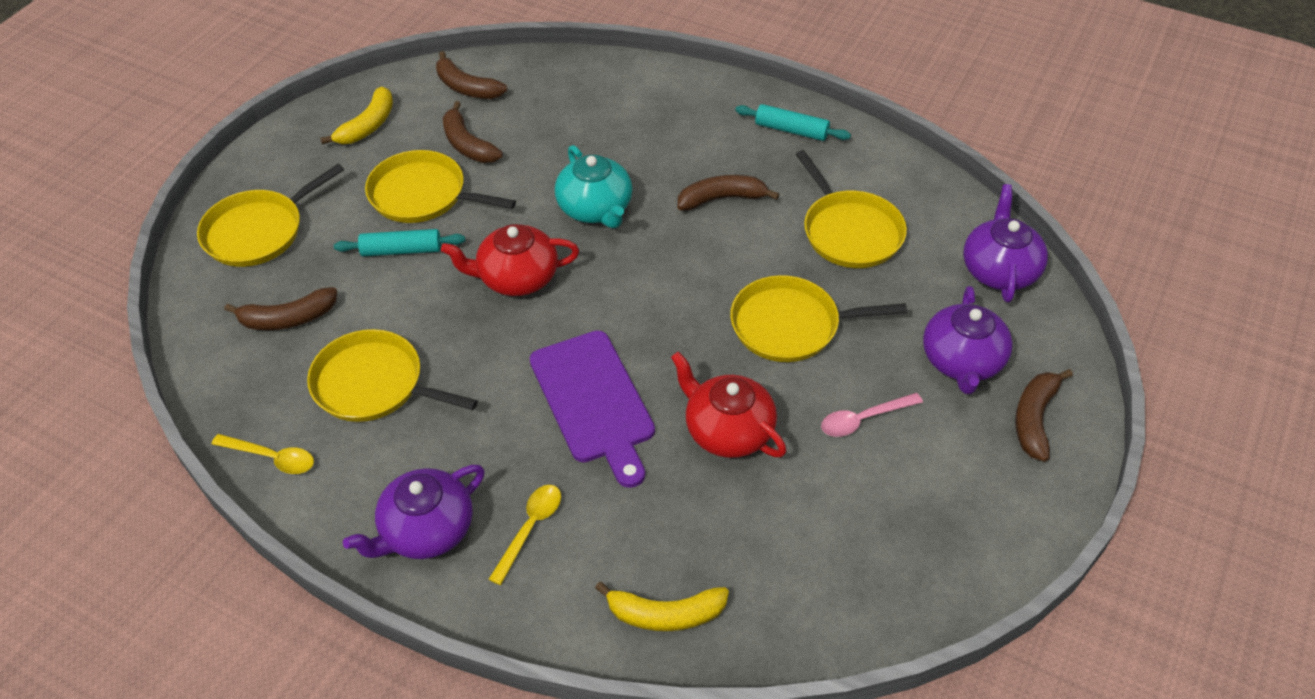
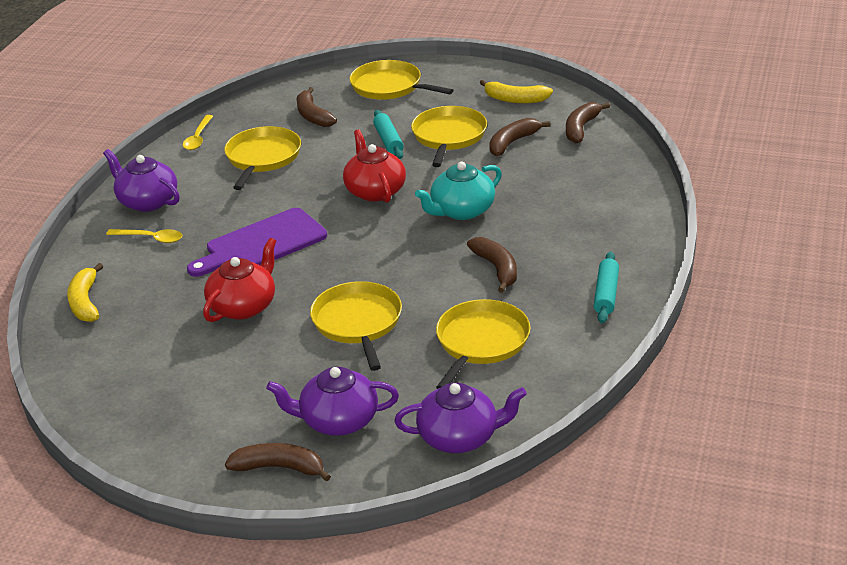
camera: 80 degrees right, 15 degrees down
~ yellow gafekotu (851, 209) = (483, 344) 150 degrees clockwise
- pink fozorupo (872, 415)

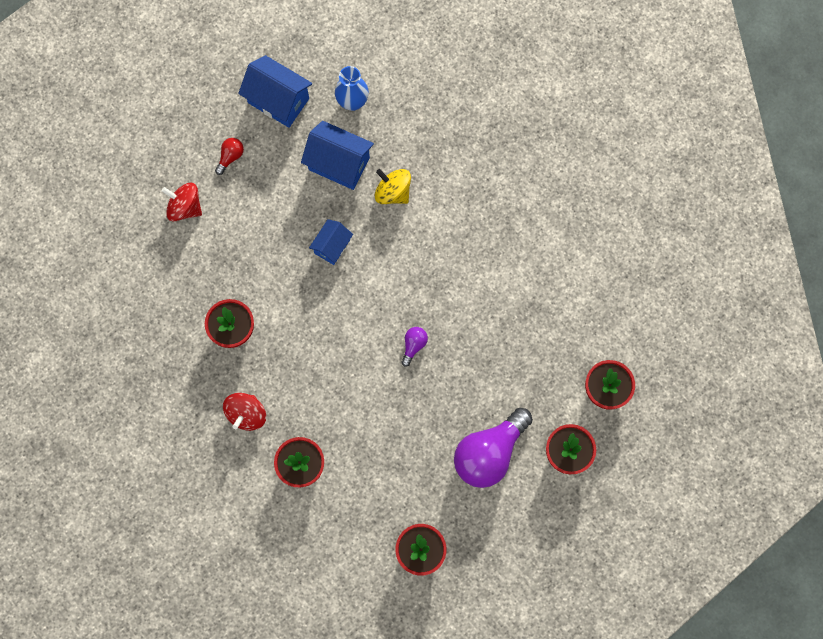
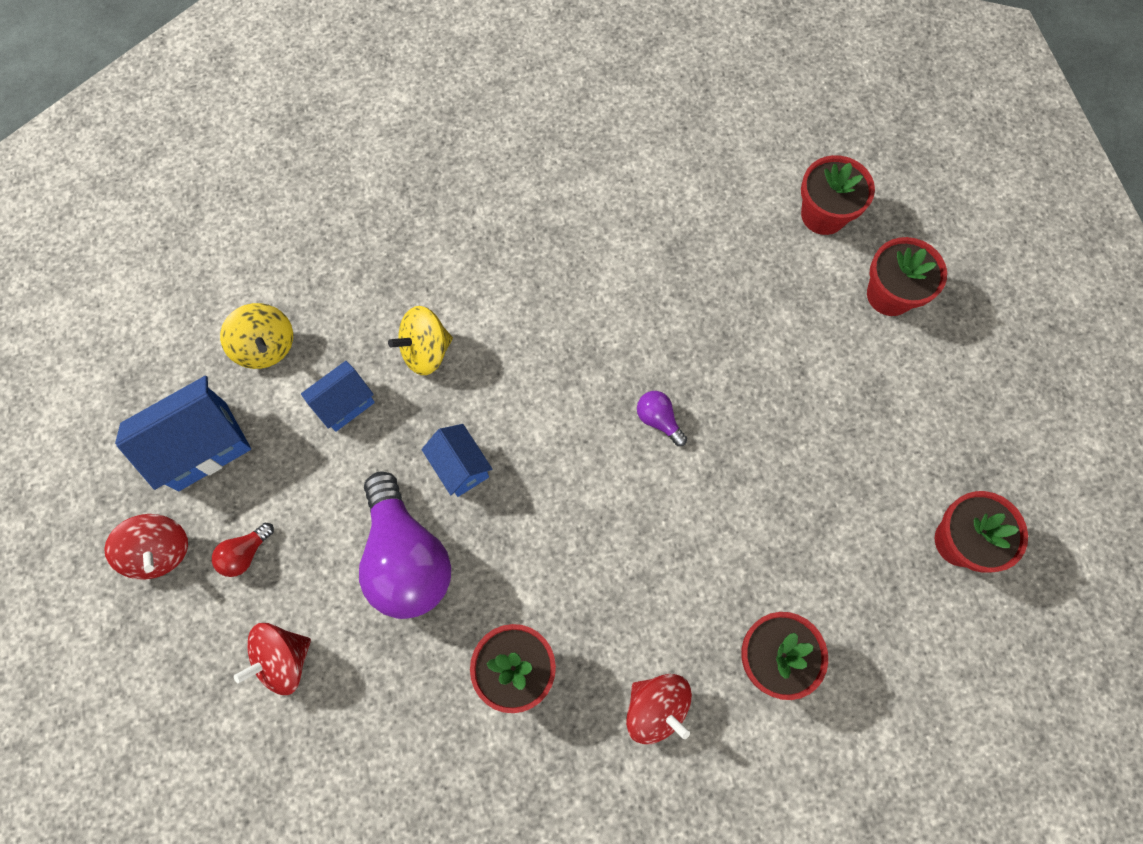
camera: 65 degrees left, 5 degrees down
~ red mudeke (229, 156) = (243, 550) 105 degrees counterclockwise
~ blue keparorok (337, 155) = (338, 396) x0.61
~ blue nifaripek (352, 88) to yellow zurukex (256, 336)
~ purple mudeke (493, 448) to (405, 545)
+ red zurukex (146, 547)

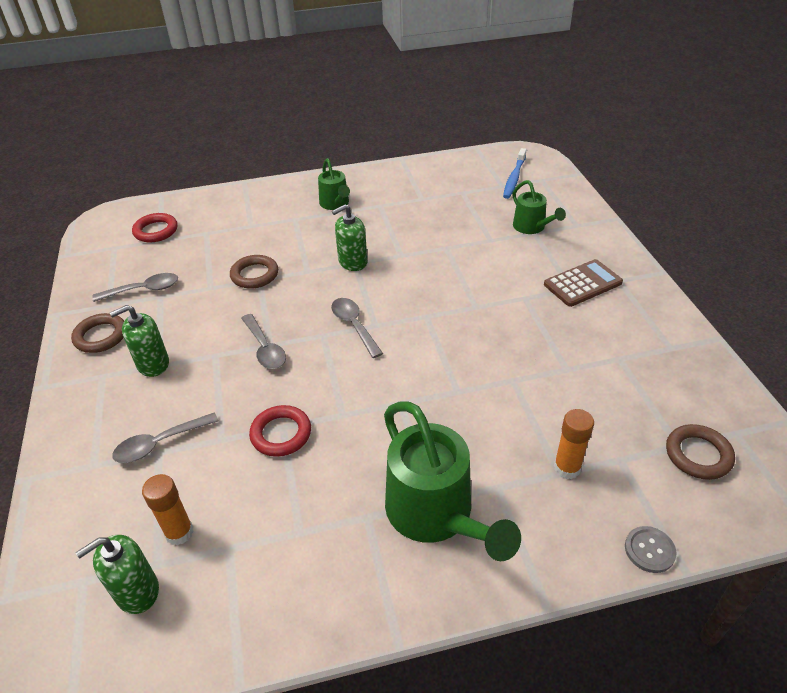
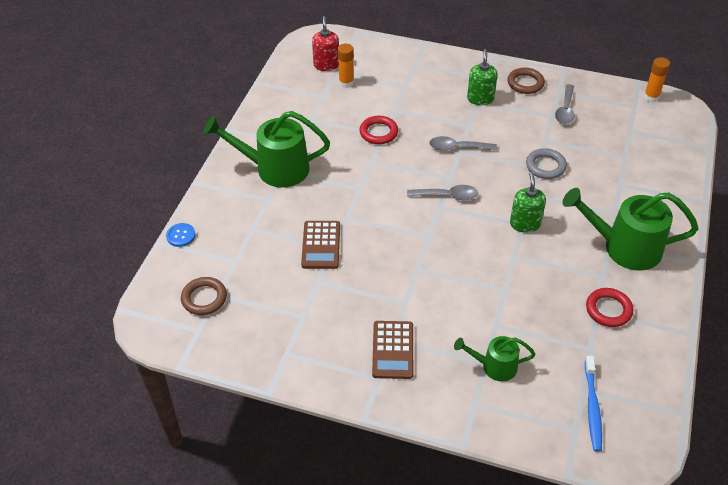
camera: 120 degrees right, 5 degrees up
~ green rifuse (117, 574) to red rifuse (325, 43)
- grey fozorupo (165, 438)
~ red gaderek (155, 227) to (609, 307)
~ brown gaderek (254, 272) to grey gaderek (546, 163)
~ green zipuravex (334, 184) = (631, 229) x1.82
~ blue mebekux (514, 173) = (593, 404) 135 degrees counterclockwise
~ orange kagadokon (574, 444) to (657, 79)
~ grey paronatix (651, 549) to blue paronatix (181, 235)
+ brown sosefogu (320, 245)

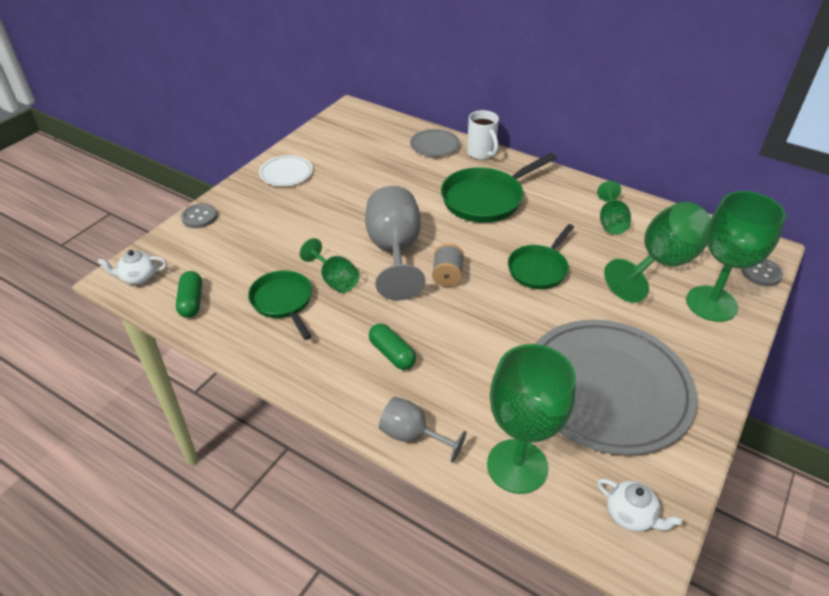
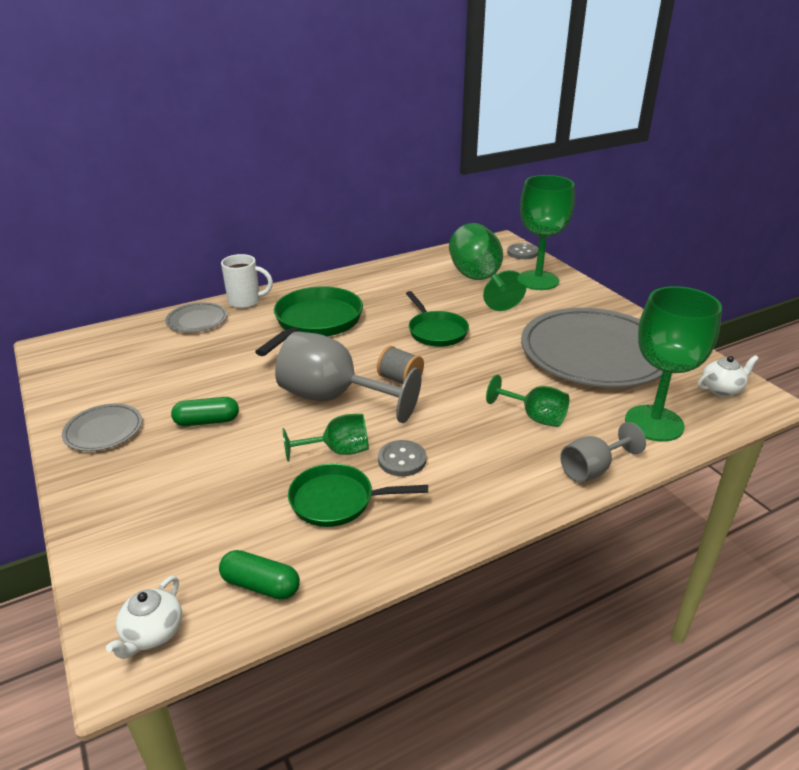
camera: 60 degrees left, 10 degrees down
~ grey paronatix (199, 215) to (402, 458)
~ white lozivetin (286, 170) to grey lozivetin (102, 427)
~ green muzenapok (392, 346) to (205, 411)
~ green gafekotu (498, 188) = (309, 321) 150 degrees counterclockwise
~ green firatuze (614, 208) to (527, 401)

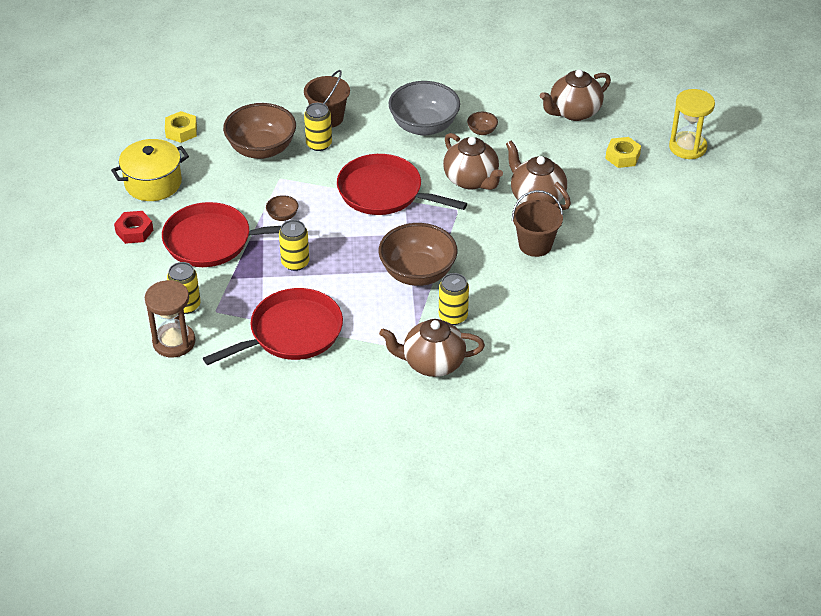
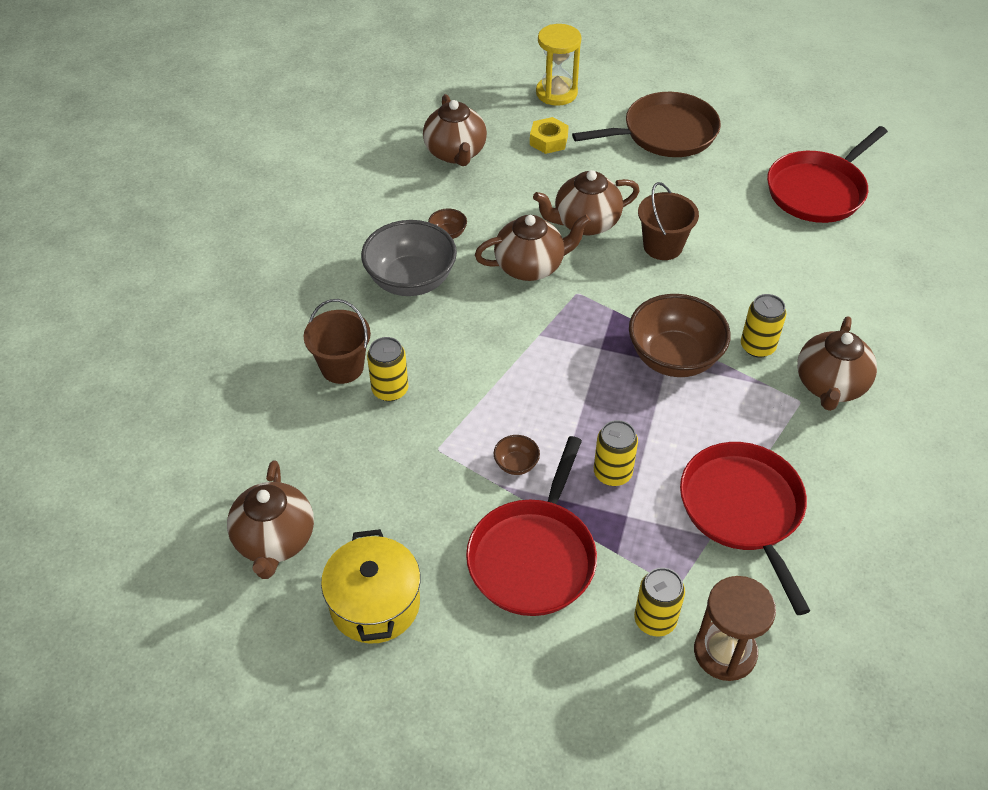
camera: 70 degrees left, 5 degrees up
- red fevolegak (133, 227)
~ yellow fevolegak (181, 127) to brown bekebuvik (270, 519)
- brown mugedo (259, 131)
~ red gafekotu (402, 184) to (827, 174)
+ brown gafekotu (646, 124)

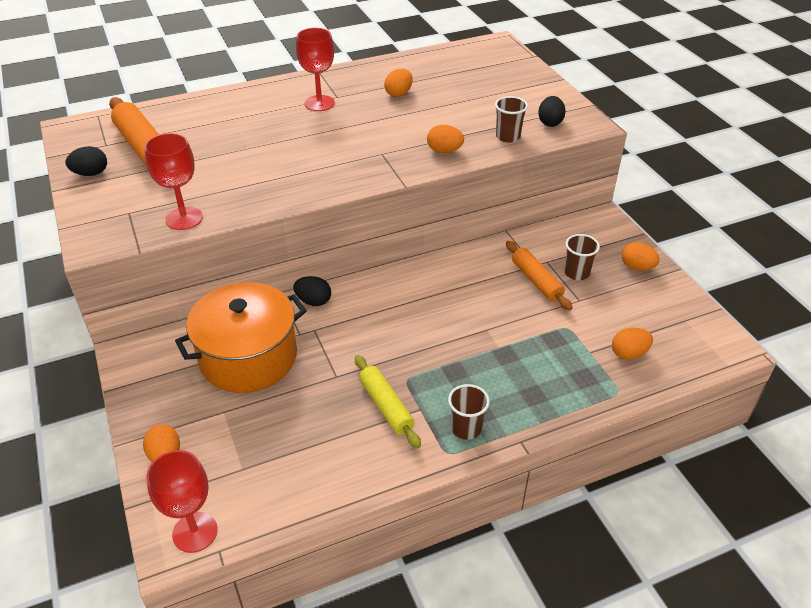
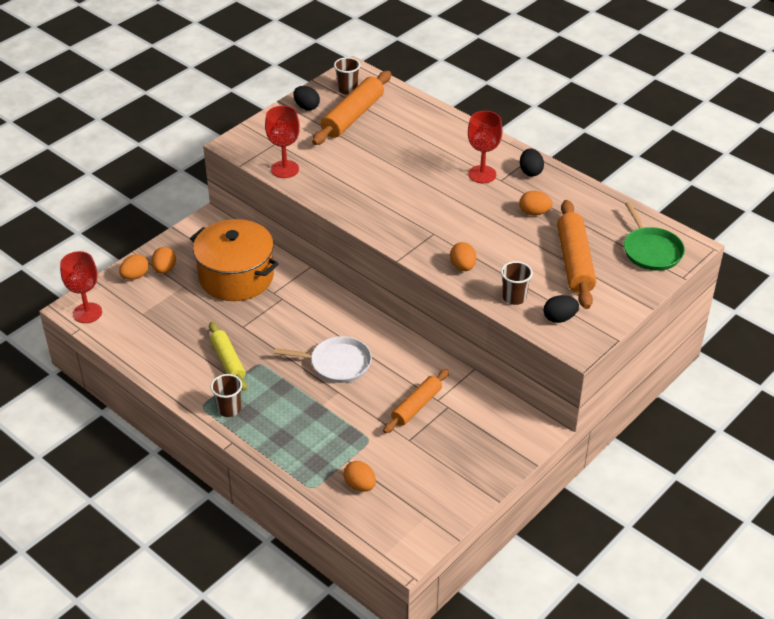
camera: 65 degrees right, 0 degrees up
~ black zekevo (312, 291) to (532, 162)
~ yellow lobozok (388, 401) = (228, 356) 60 degrees counterclockwise
~ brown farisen (582, 257) to (347, 76)
~ orange zekevo (641, 256) to (163, 260)
+ white gafekotu (323, 359)
+ orange lobozok (576, 254)
+ green gafekotu (654, 236)

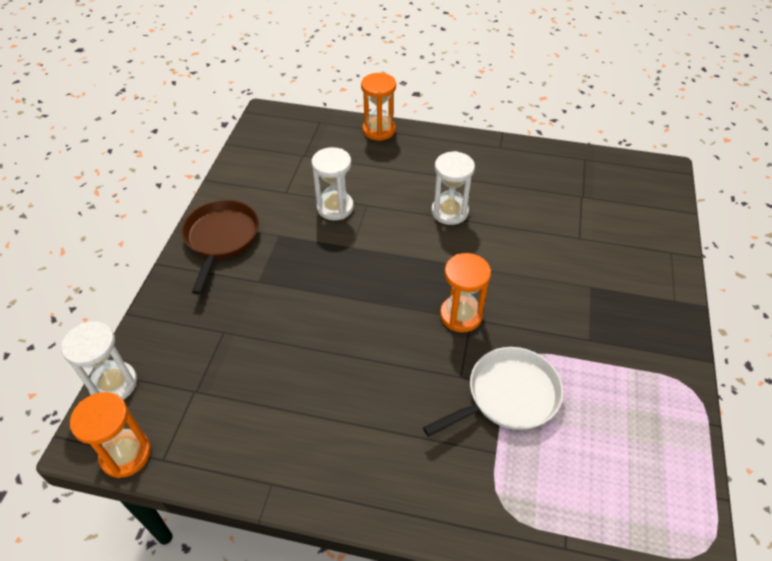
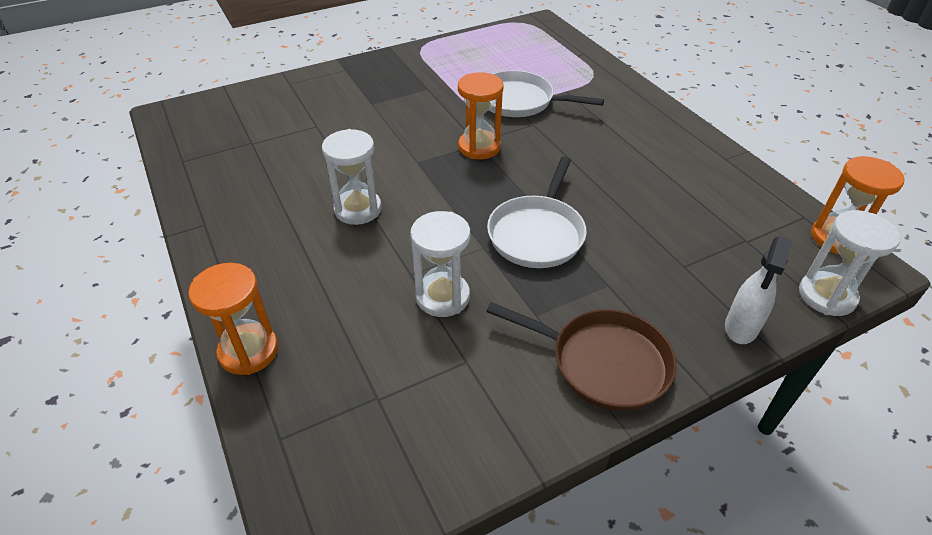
camera: 130 degrees left, 5 degrees down
~ brown gafekotu (220, 247) = (581, 356) 120 degrees counterclockwise
+ white gafekotu (537, 212)
+ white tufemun (759, 290)

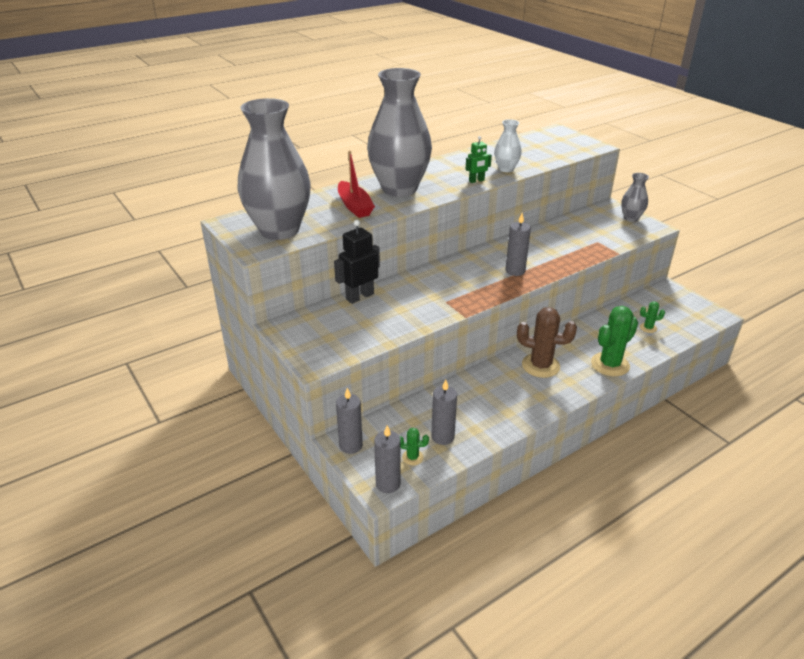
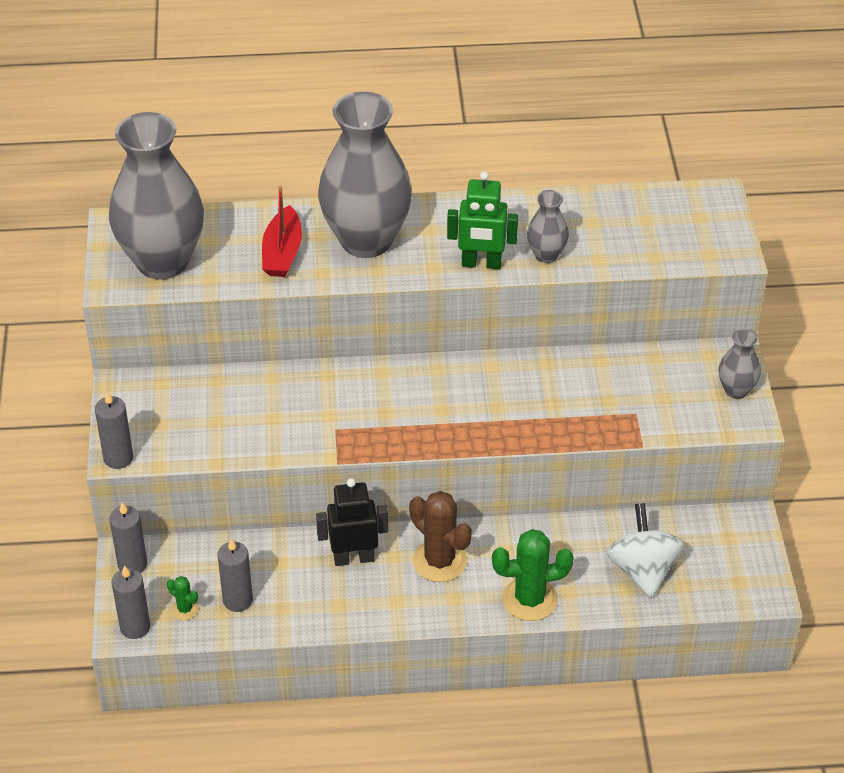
camera: 30 degrees right, 10 degrees up
~ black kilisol (357, 262) to (352, 522)
~ green kilisol (479, 159) = (482, 220) x1.69
~ white nifaripek (508, 145) to grey nifaripek (548, 226)
~ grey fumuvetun (518, 244) to (114, 430)
~ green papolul (652, 317) to white zurukex (645, 550)

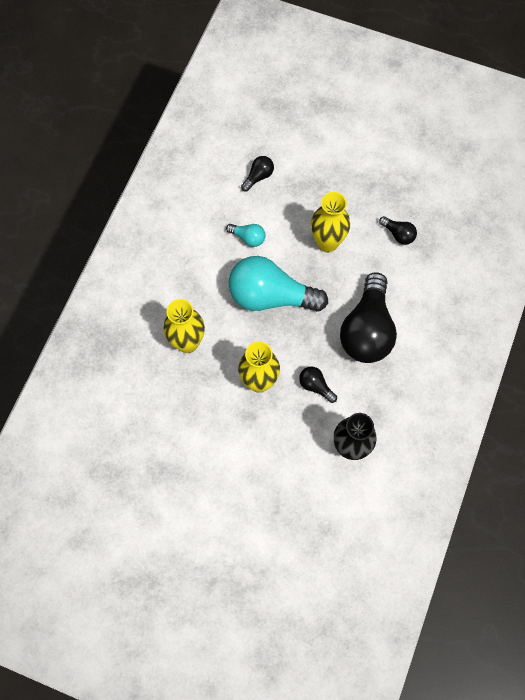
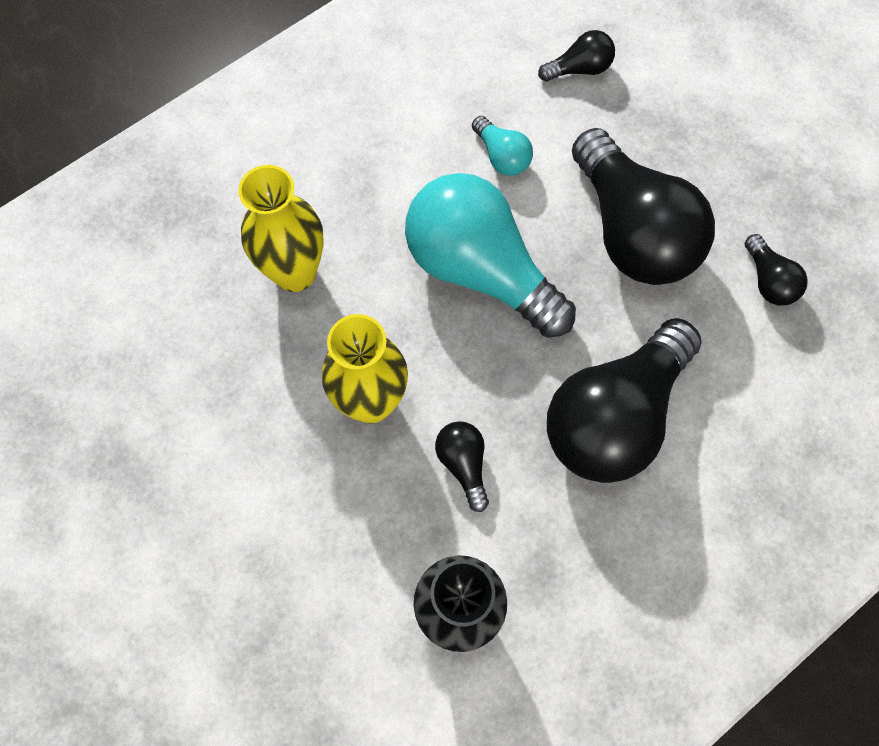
camera: 30 degrees right, 0 degrees up
~ yellow nifaripek (330, 222) to black mudeke (643, 206)

